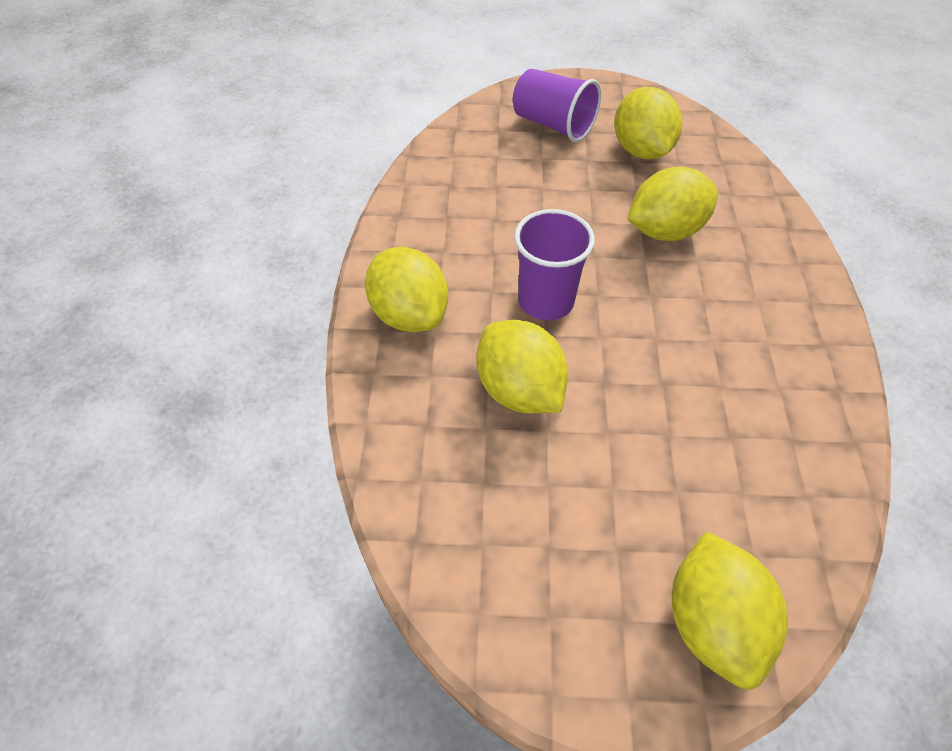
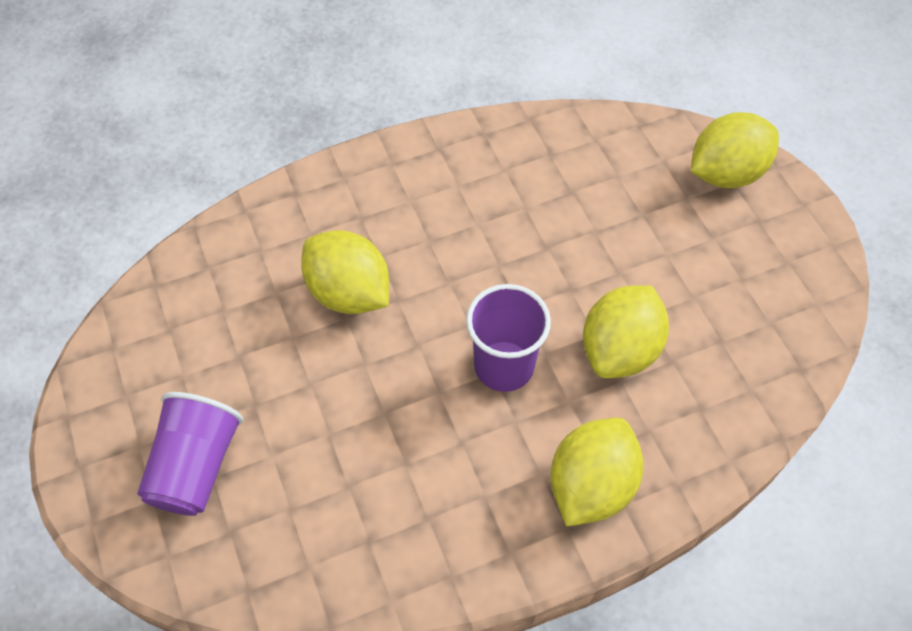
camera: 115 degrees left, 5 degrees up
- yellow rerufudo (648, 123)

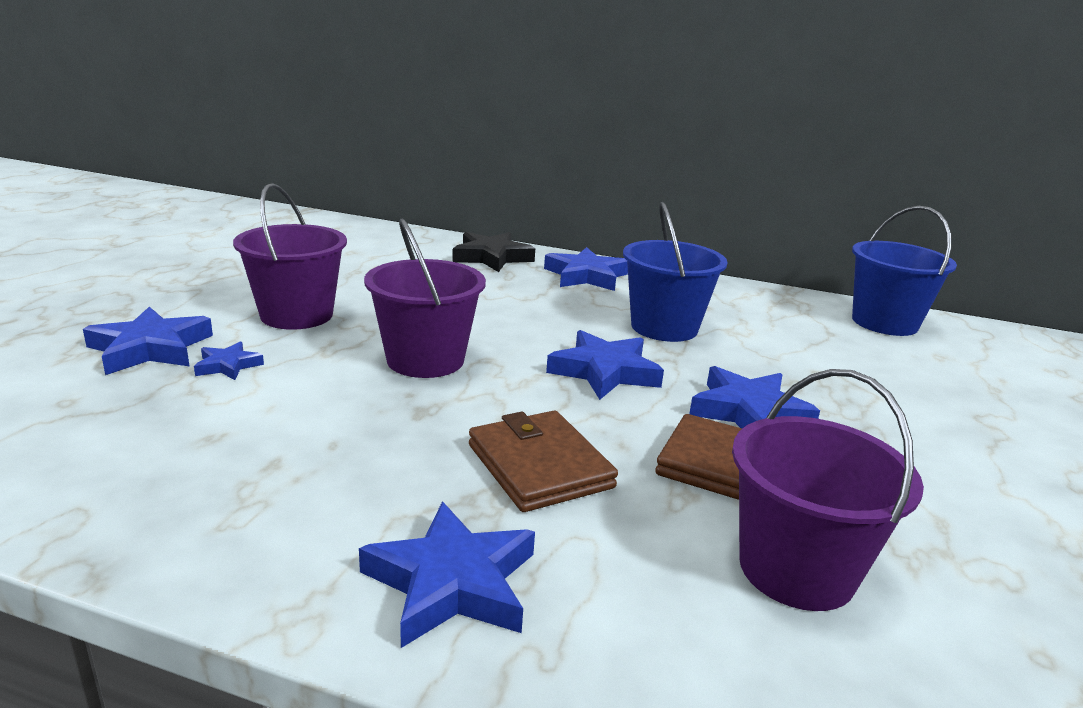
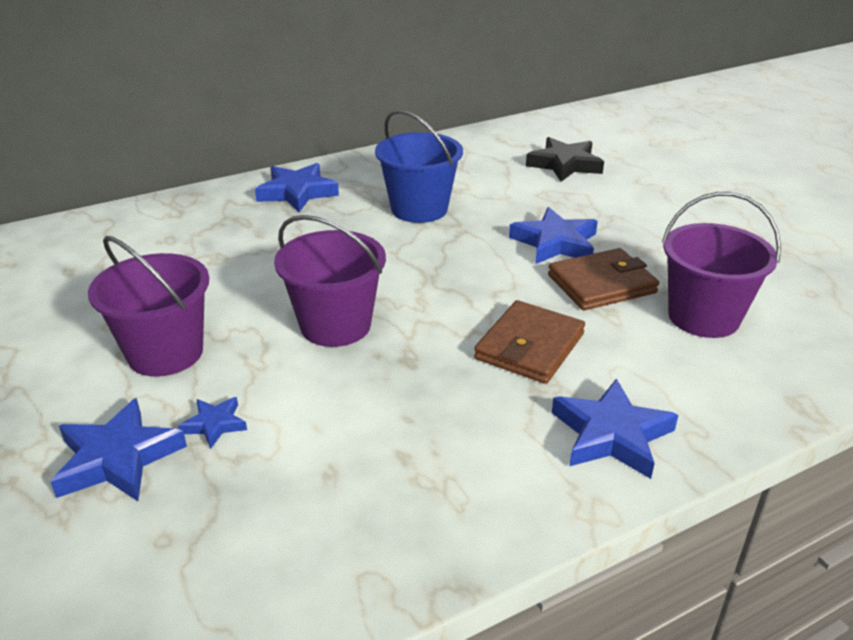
camera: 45 degrees left, 10 degrees up
~ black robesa (493, 252) to (565, 159)
~ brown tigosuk (543, 461) = (529, 342) 75 degrees counterclockwise
- blue robesa (605, 365)
- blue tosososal (904, 271)

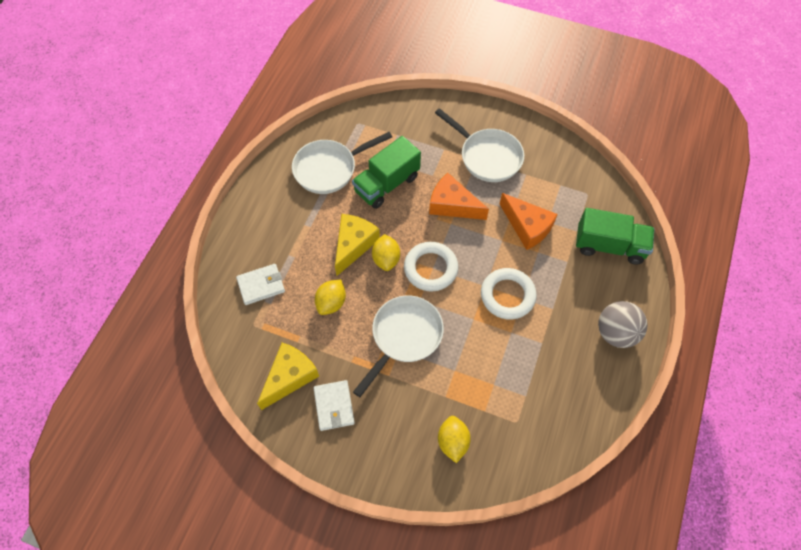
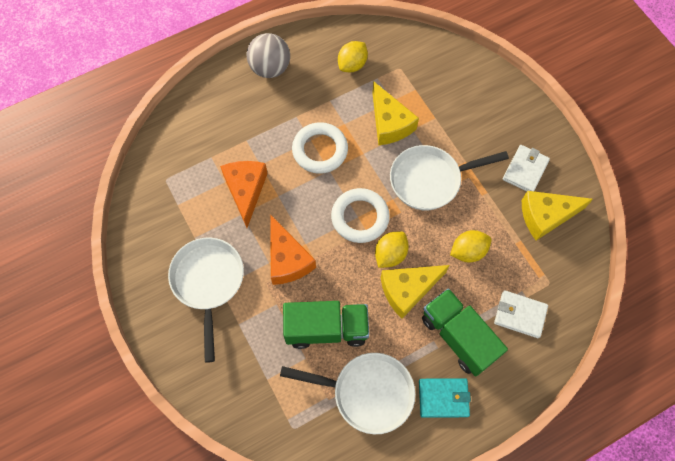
camera: 140 degrees left, 5 degrees up
~ yellow rerufudo (454, 439) to (353, 56)
~ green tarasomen (615, 236) to (465, 332)
+ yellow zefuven (395, 113)
+ turquoise tigosuk (445, 398)

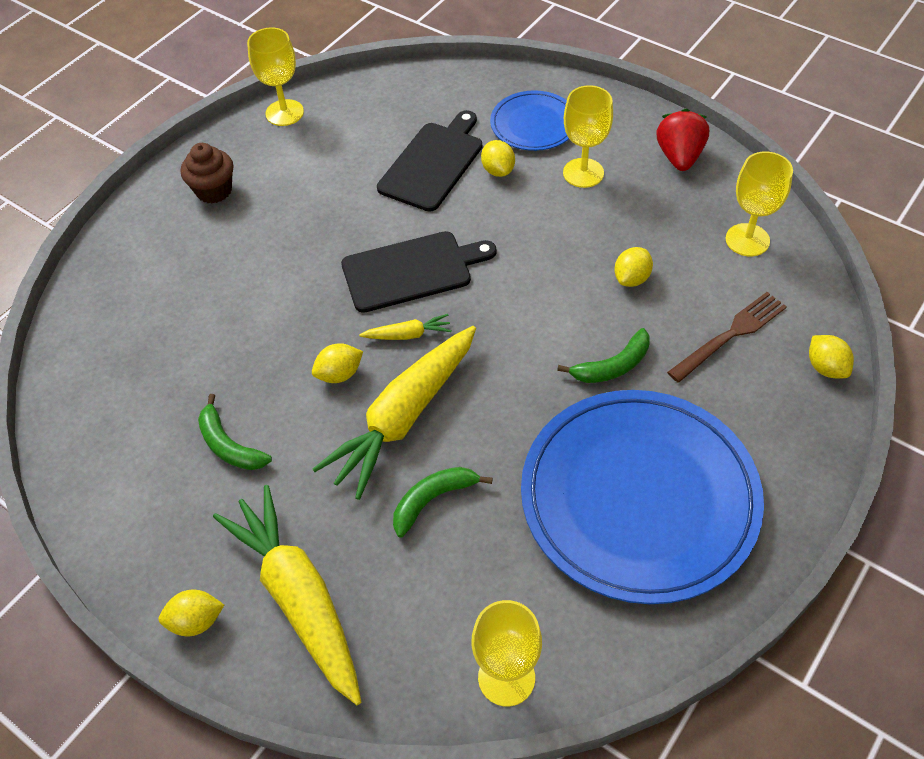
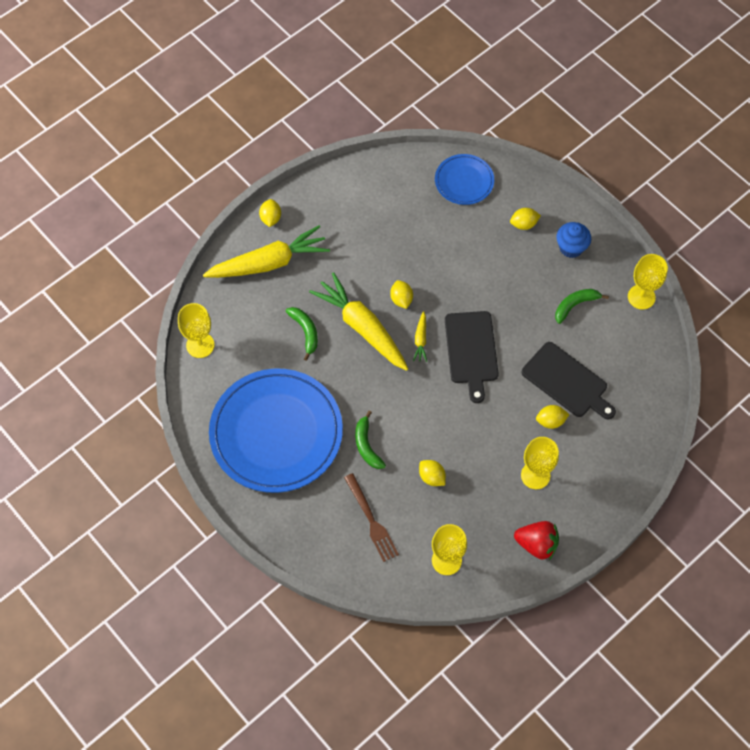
camera: 100 degrees right, 10 degrees up
~ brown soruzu (207, 173) to blue soruzu (573, 240)
~ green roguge (235, 432) to (582, 306)
~ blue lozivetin (529, 121) to (464, 179)
~ yellow rerufudo (831, 357) to (525, 219)

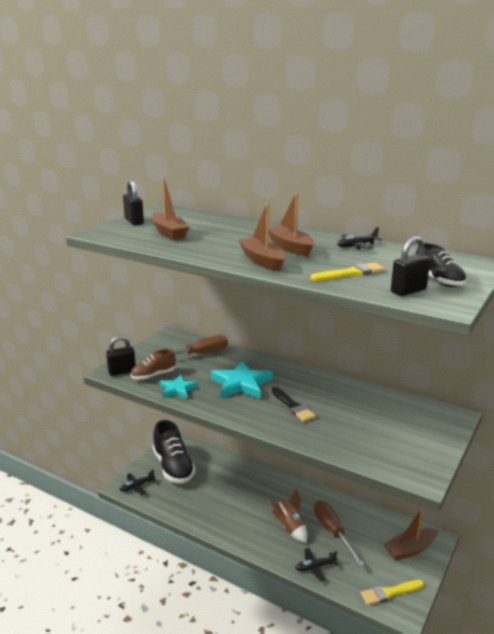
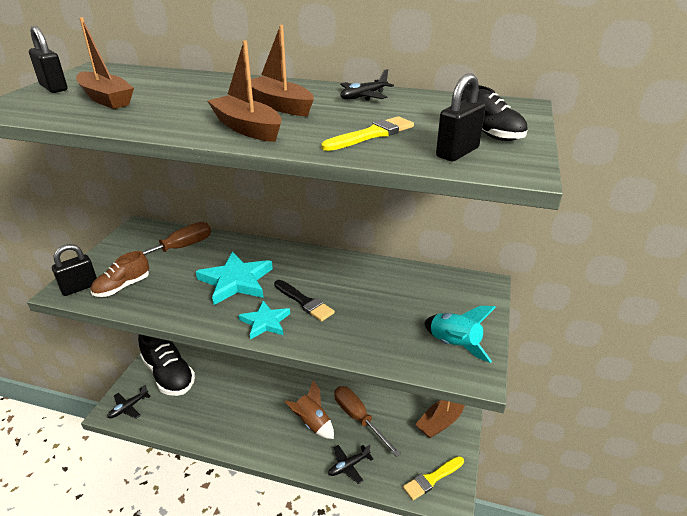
camera: 15 degrees left, 10 degrees up
~ turquoise robesa (179, 387) to (264, 320)
+ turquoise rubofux (460, 334)

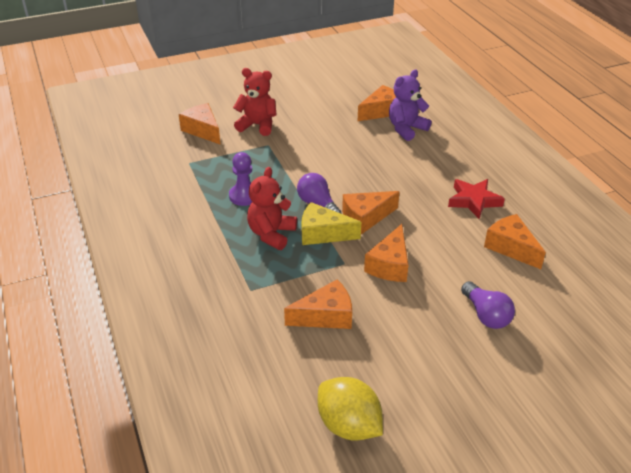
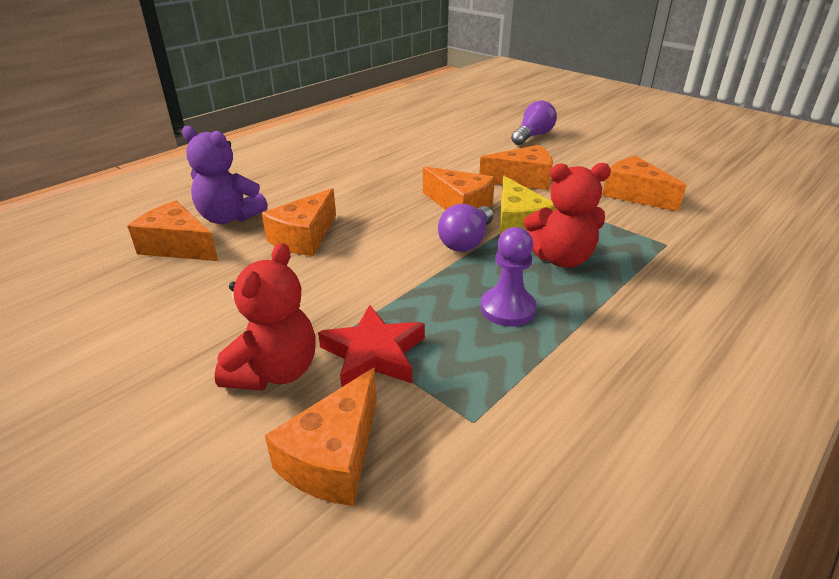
camera: 115 degrees left, 5 degrees down
~ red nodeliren (255, 102) = (265, 317) 150 degrees counterclockwise
- yellow rerufudo (350, 409)
~ red robesa (476, 199) to (371, 346)
~ orange zefuven (515, 241) to (299, 222)

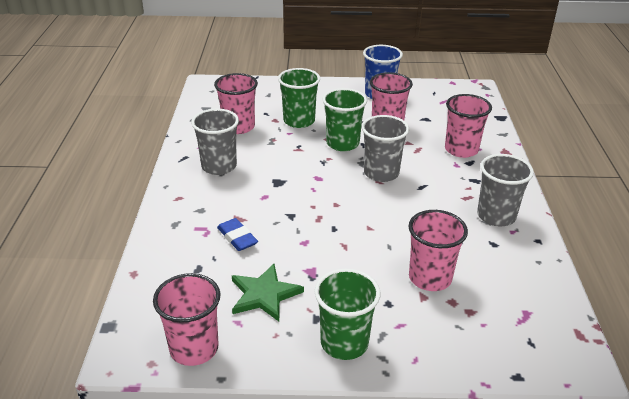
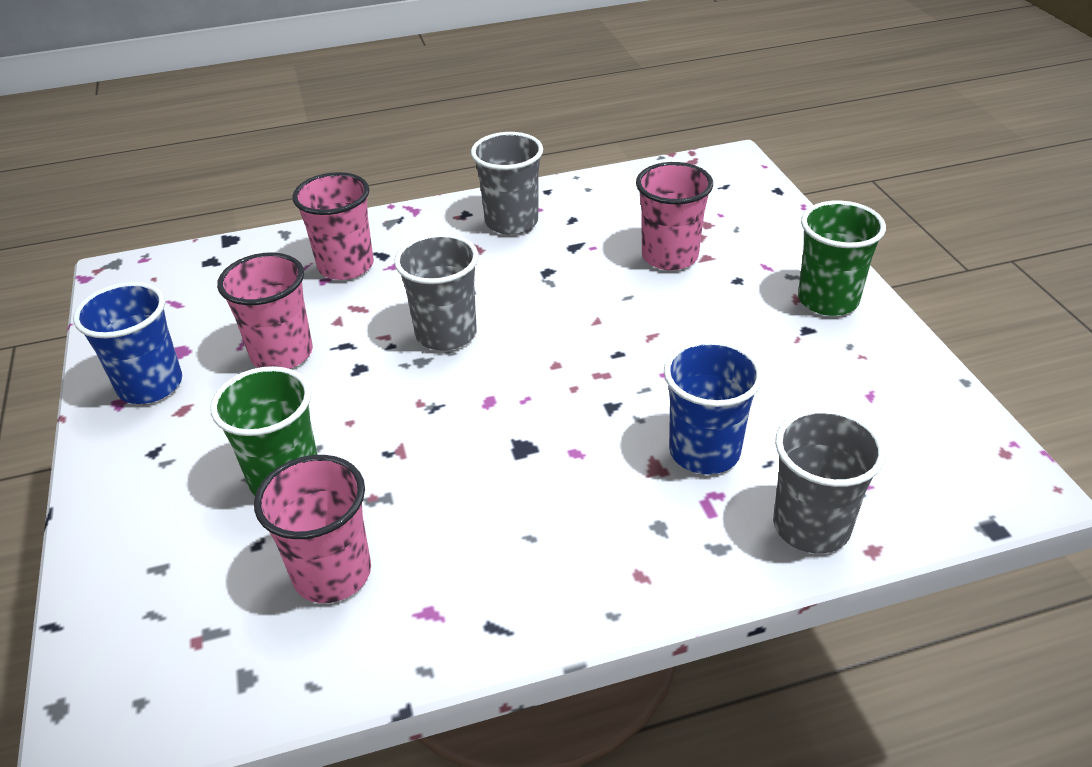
camera: 105 degrees left, 5 degrees up
- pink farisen (186, 319)
~ grey farisen (215, 142) to (829, 481)
~ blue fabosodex (237, 234) to blue farisen (713, 407)
- green robesa (268, 292)
- green farisen (345, 119)

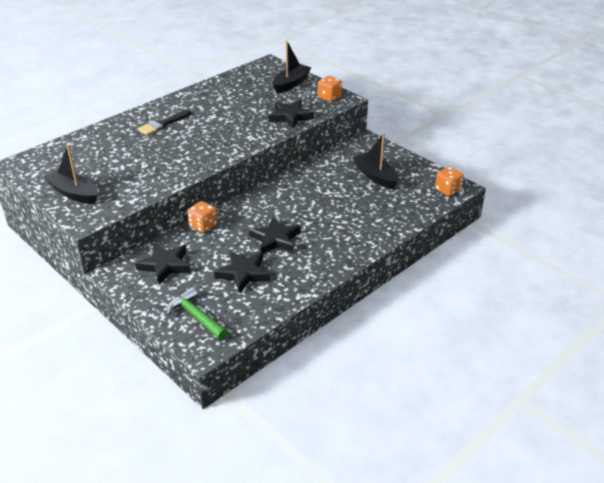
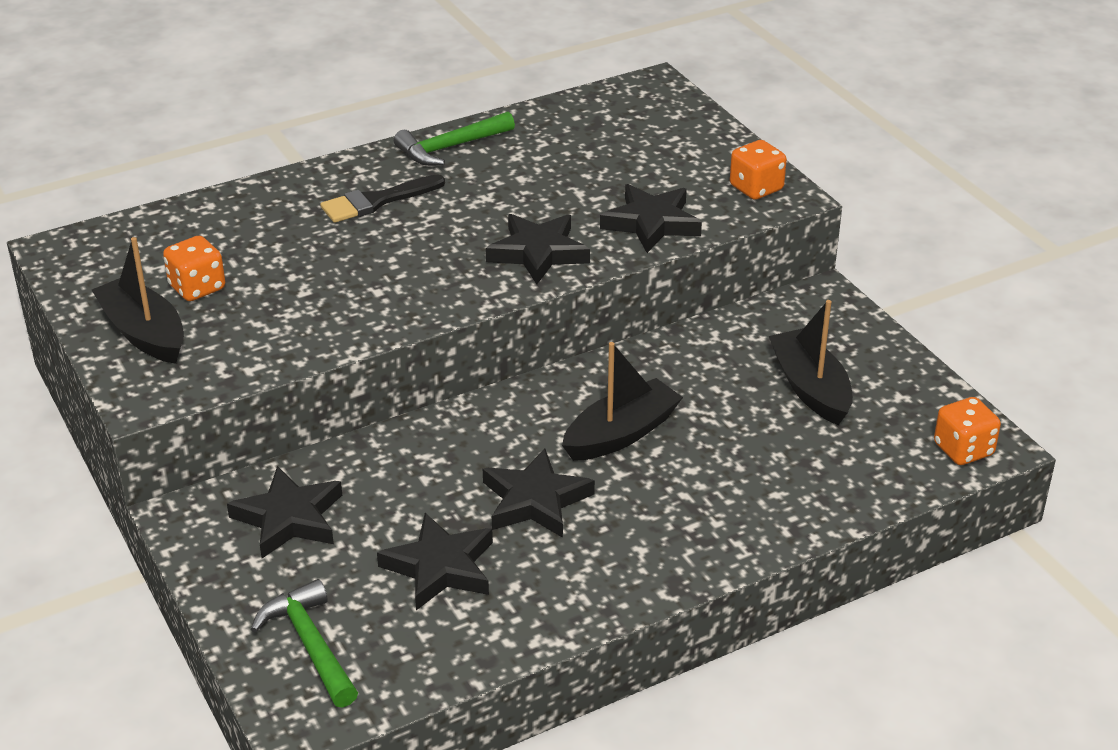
camera: 15 degrees right, 0 degrees up
~ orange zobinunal (202, 217) to (194, 268)
~ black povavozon (291, 67) to (622, 401)
+ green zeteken (454, 139)
+ black robesa (538, 249)

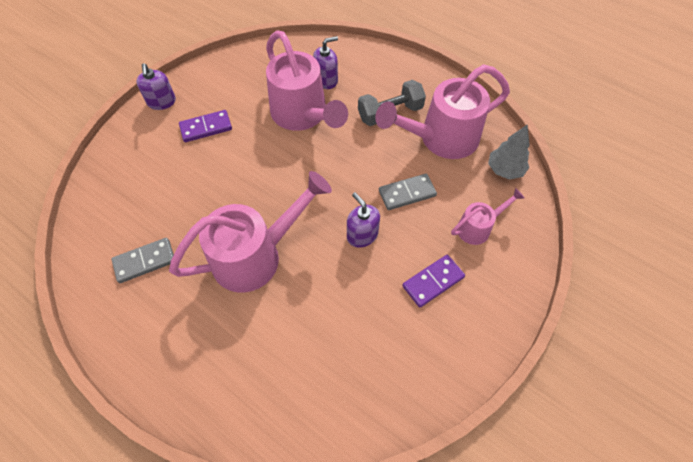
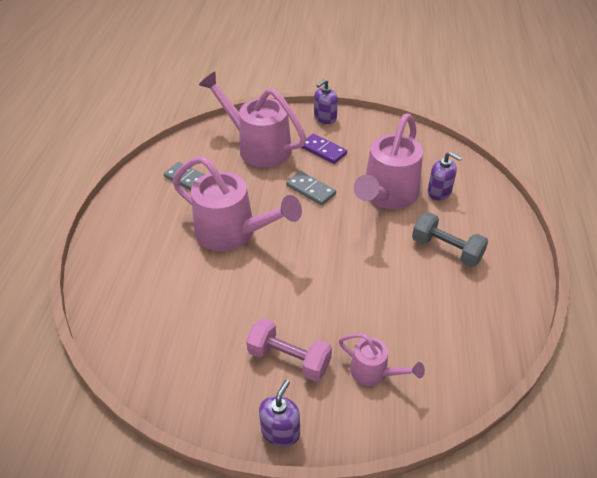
camera: 60 degrees right, 15 degrees down
~ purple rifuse (363, 220) to (279, 413)
~ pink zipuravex (442, 112) to (253, 119)
~ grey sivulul (408, 192) to (311, 188)
~ purple sivulul (433, 281) to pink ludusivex (289, 350)
- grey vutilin (509, 152)

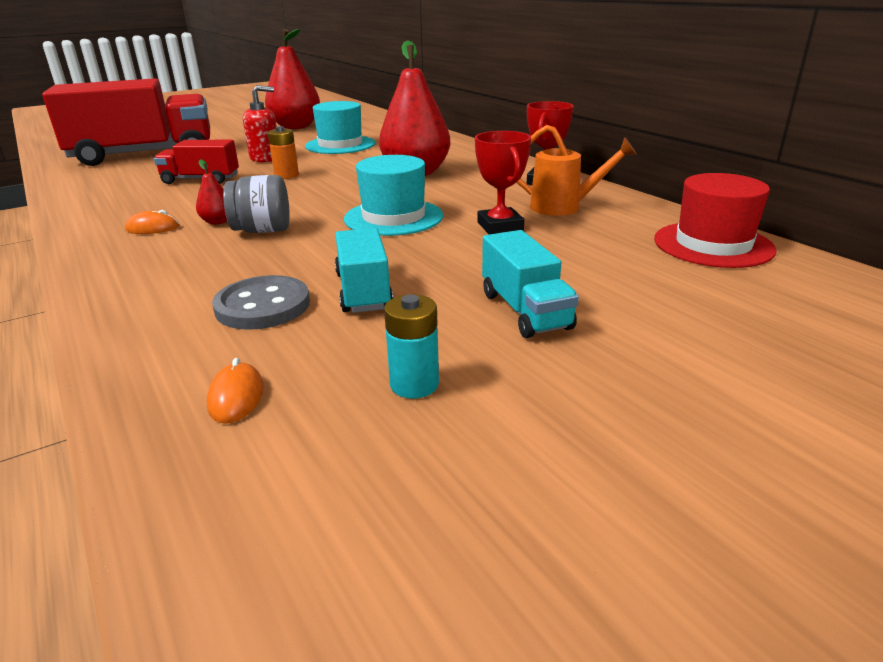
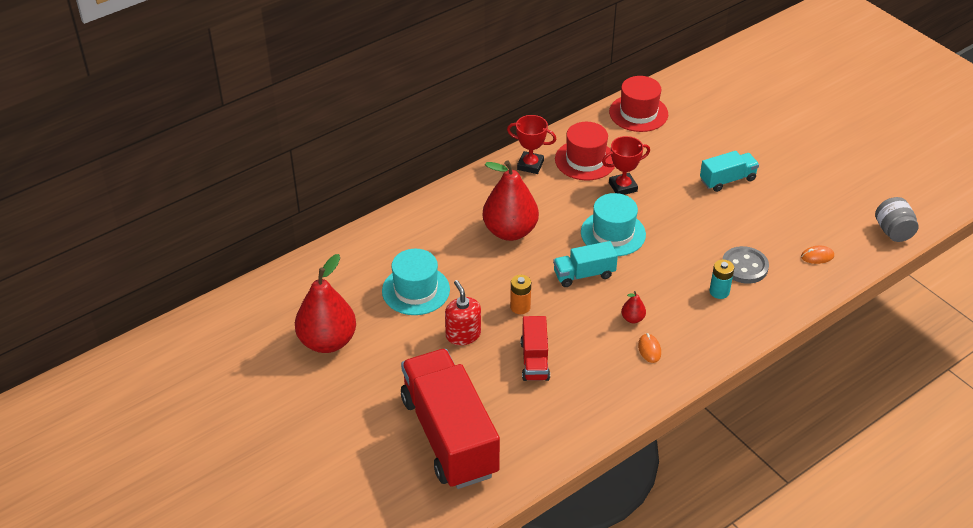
camera: 95 degrees left, 15 degrees up
~ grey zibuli (256, 204) to (897, 219)
~ turquoise tarasomen (364, 270) to (585, 264)
~ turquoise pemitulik (411, 346) to (722, 279)
~ orange zipuravex (576, 170) to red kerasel (585, 151)

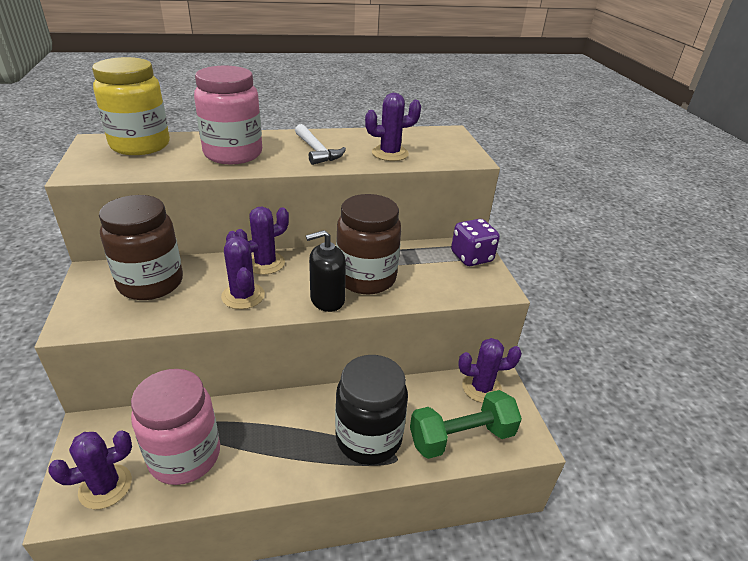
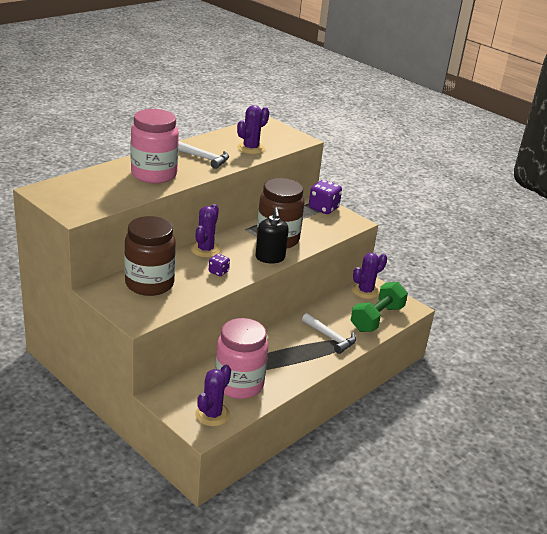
camera: 35 degrees left, 5 degrees down
- yellow zibuli (131, 106)
~ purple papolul (243, 270) to purple zobinunal (219, 265)
~ black rifuse (326, 271) = (272, 235) 45 degrees counterclockwise
~ black zibuli (371, 410) to white zeteken (329, 333)

